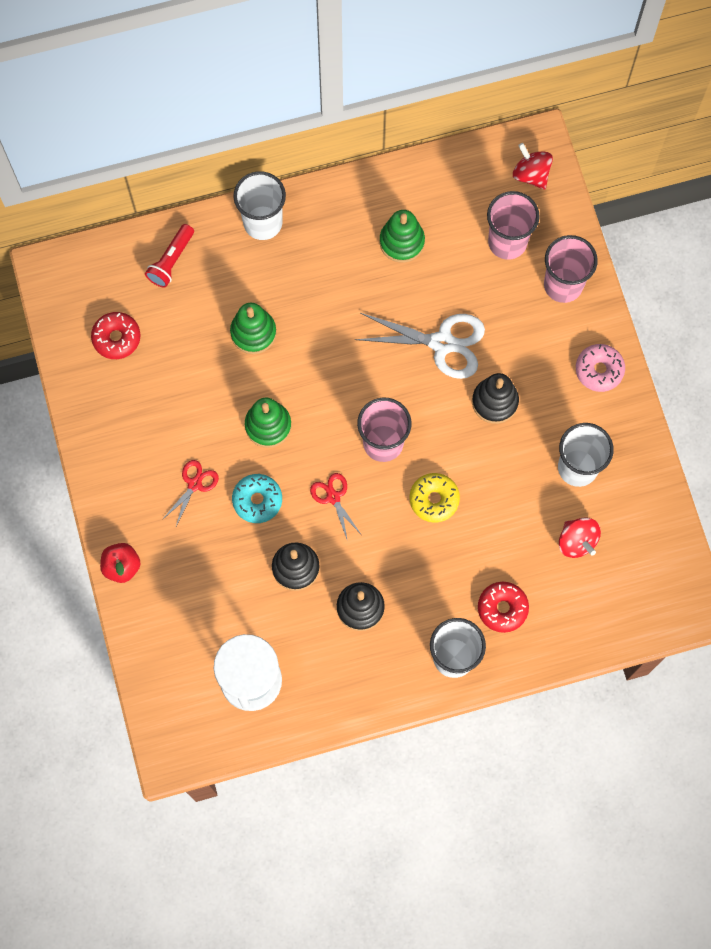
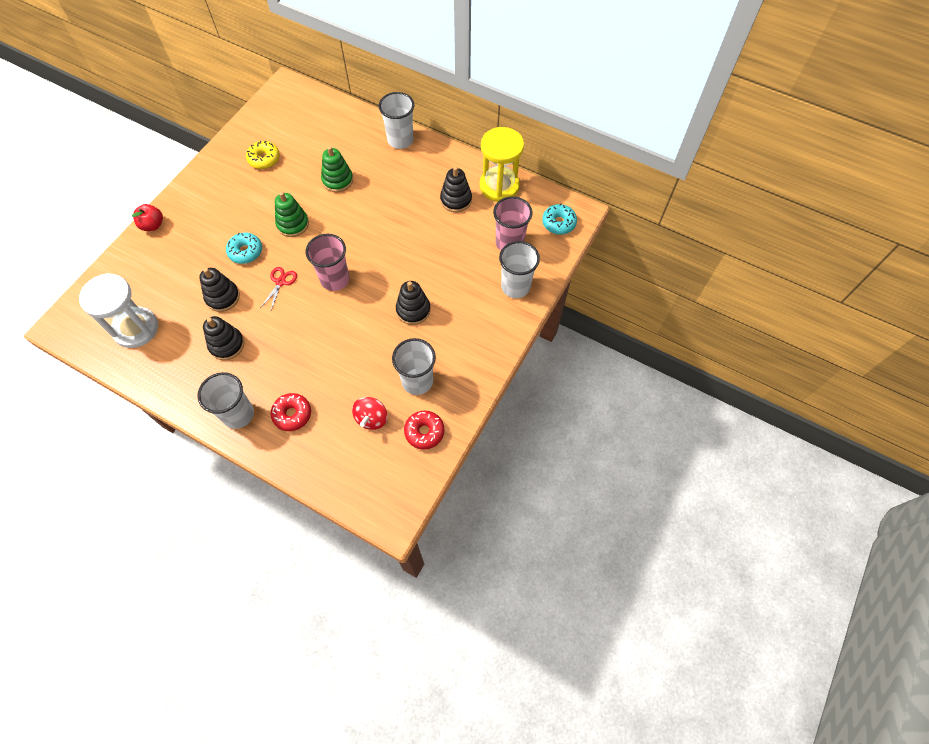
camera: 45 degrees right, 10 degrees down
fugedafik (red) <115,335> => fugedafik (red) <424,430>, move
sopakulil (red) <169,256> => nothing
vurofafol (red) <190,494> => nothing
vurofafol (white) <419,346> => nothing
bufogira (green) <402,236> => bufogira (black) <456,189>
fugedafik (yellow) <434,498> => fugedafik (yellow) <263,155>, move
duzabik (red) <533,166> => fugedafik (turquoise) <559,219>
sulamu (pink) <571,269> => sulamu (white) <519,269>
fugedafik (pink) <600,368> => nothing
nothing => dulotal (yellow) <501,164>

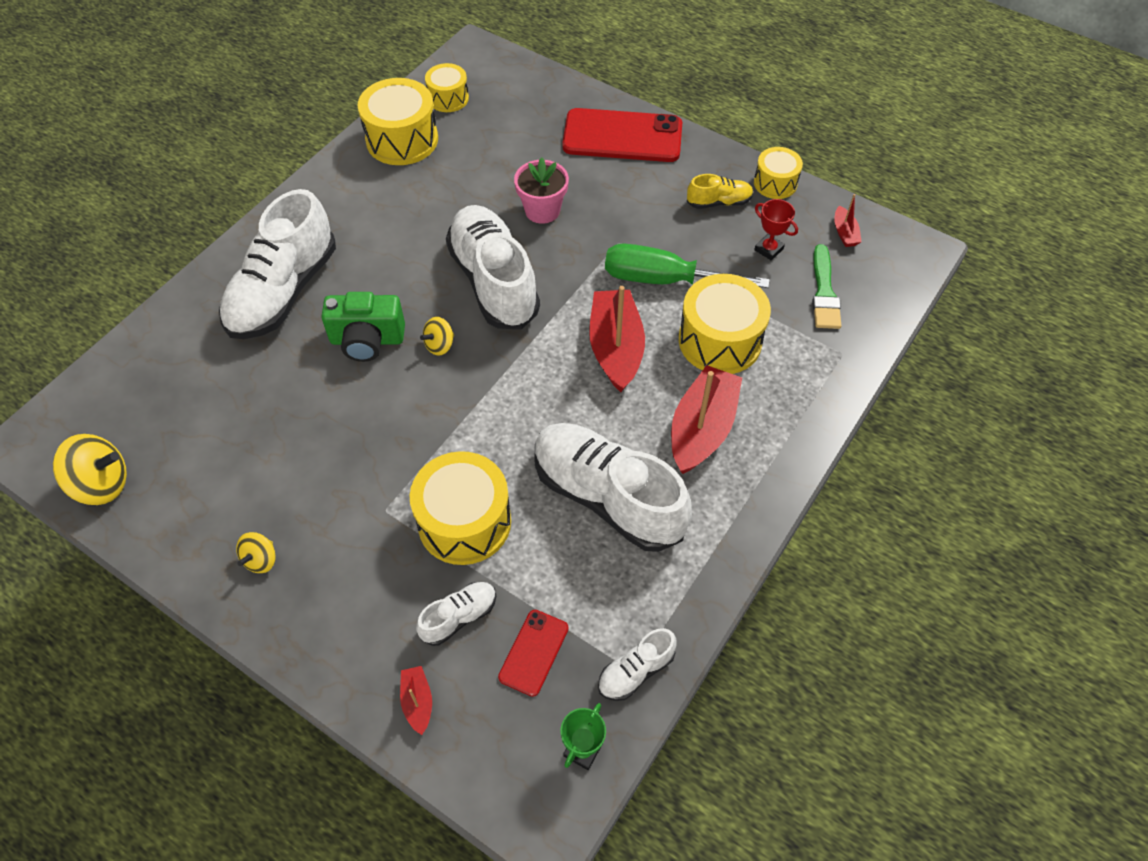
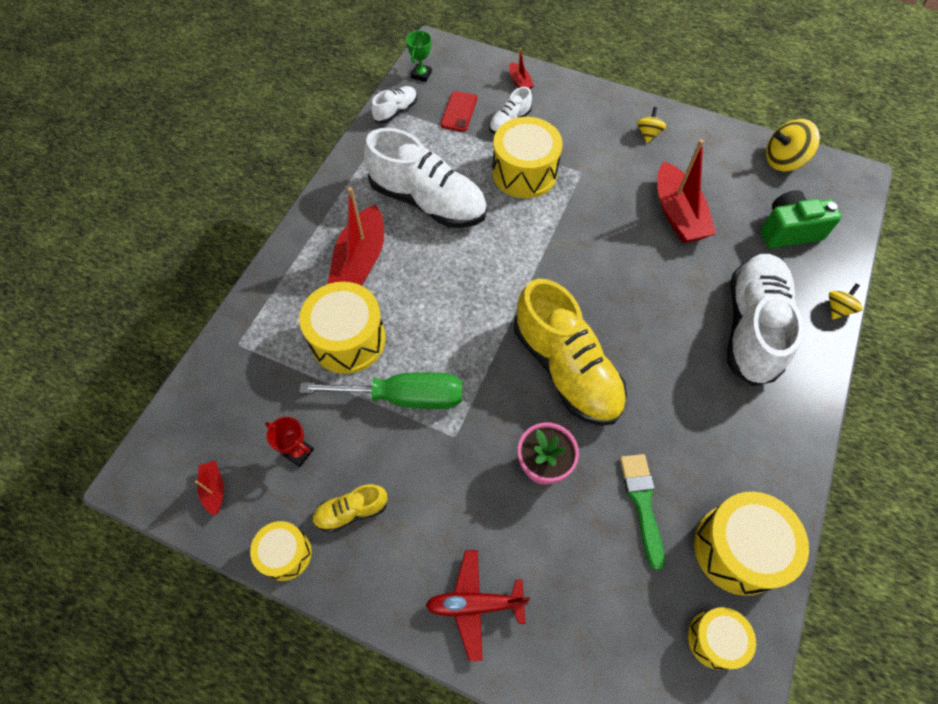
camera: 170 degrees right, 5 degrees up
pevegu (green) <363,327> => pevegu (green) <801,219>, move
duzabik (yellow) <437,336> => duzabik (yellow) <846,301>, move
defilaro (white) <493,267> => defilaro (yellow) <570,352>
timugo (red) <622,135> => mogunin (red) <477,605>
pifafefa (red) <617,339> => pifafefa (red) <686,191>, move
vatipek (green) <827,286> => vatipek (green) <642,512>, move

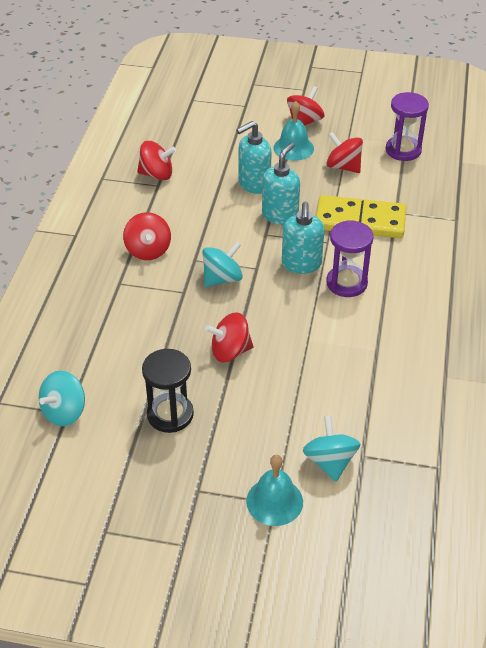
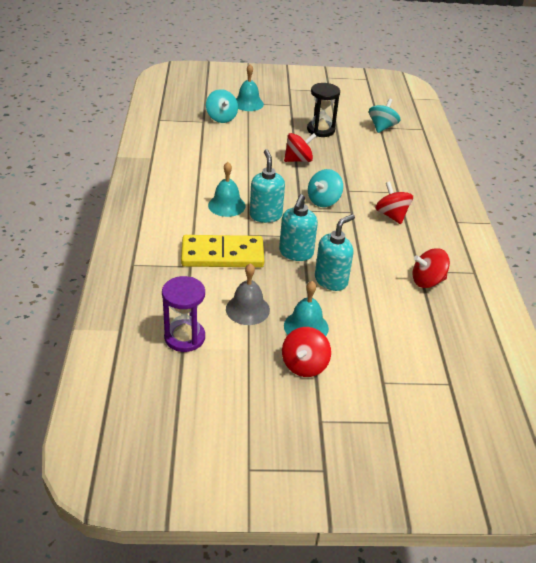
camera: 165 degrees right, 5 degrees down
dulotal (purple) <350,258> => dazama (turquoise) <227,189>
duzabik (red) <345,152> => dazama (grey) <248,294>

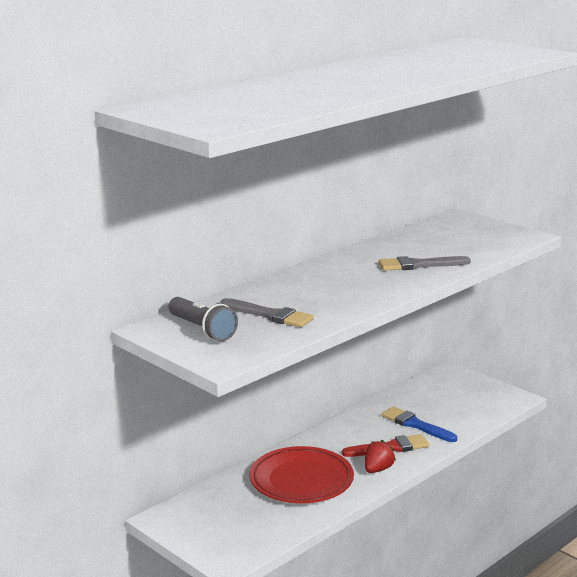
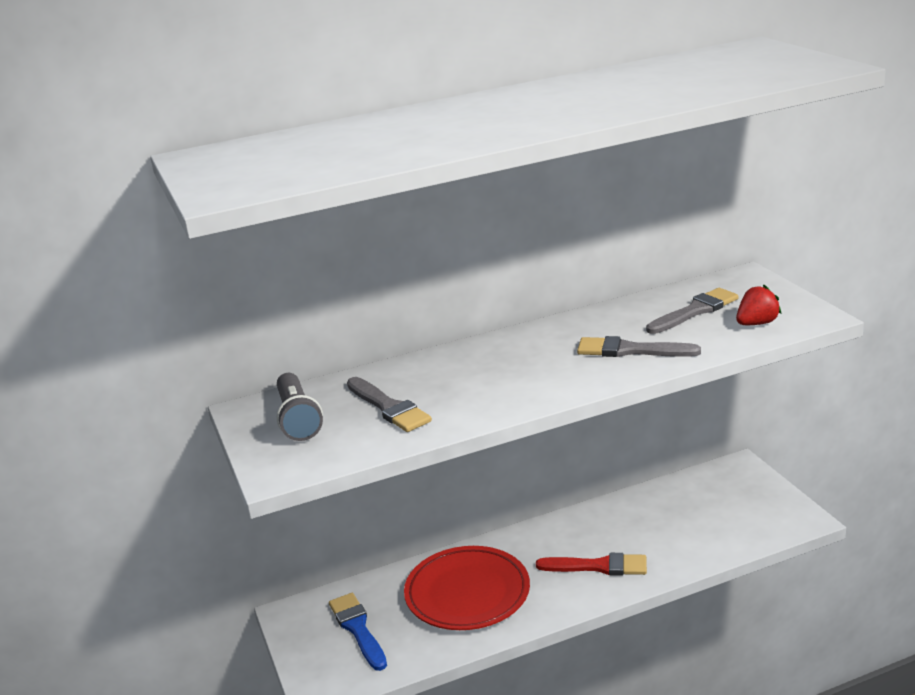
camera: 25 degrees right, 5 degrees up
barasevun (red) <380,456> => barasevun (red) <759,305>, move
vatipek (blue) <419,424> => vatipek (blue) <358,632>, move
nothing => vatipek (grey) <692,311>

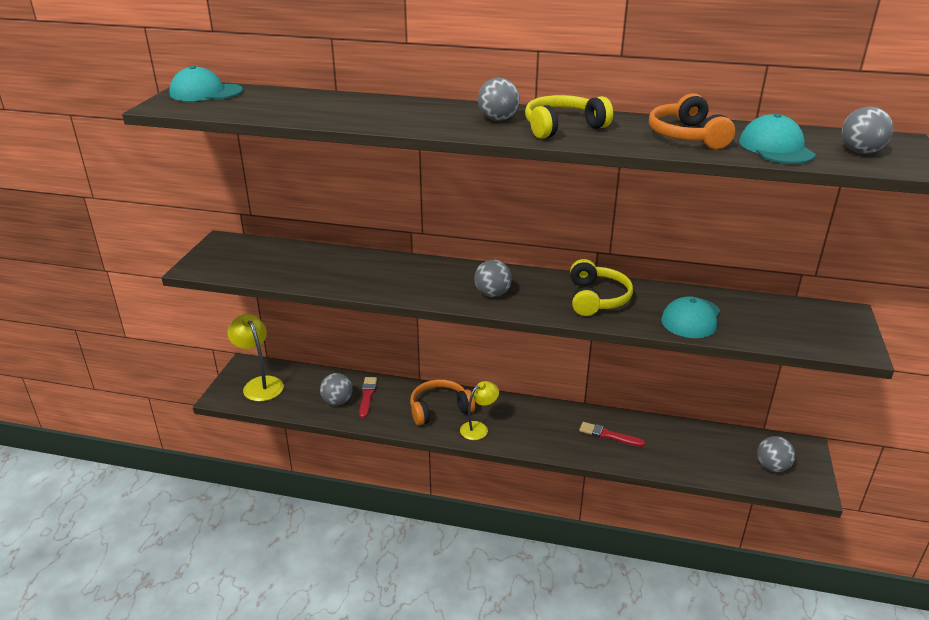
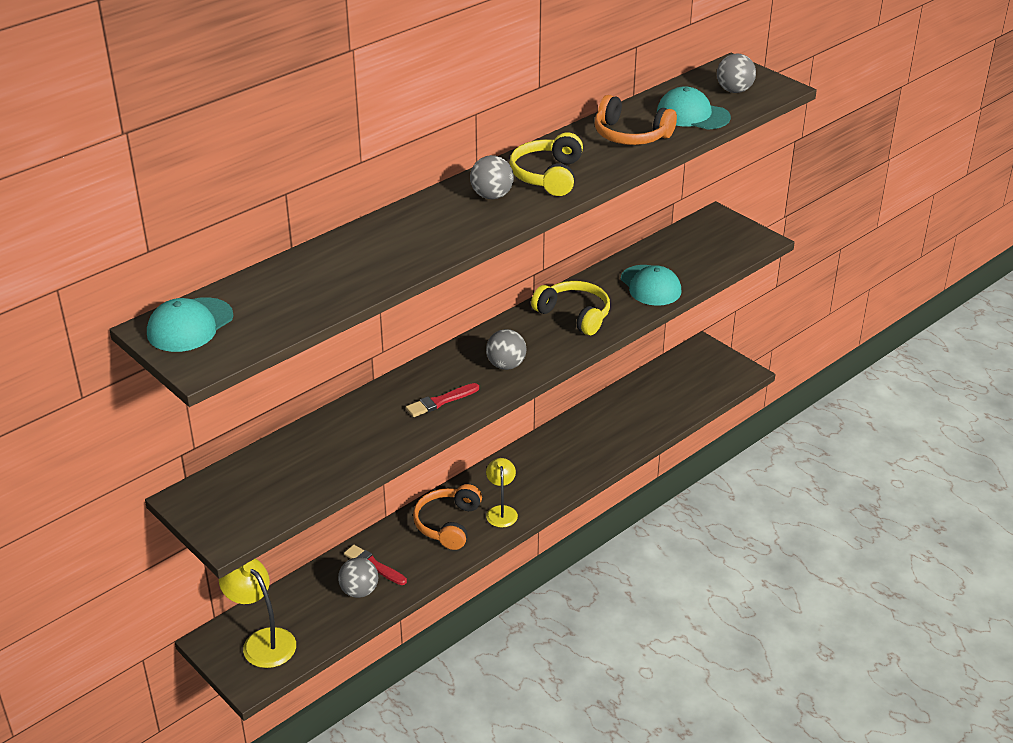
camera: 55 degrees left, 5 degrees up
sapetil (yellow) <255,357> => sapetil (yellow) <257,613>, 45 degrees clockwise
vatipek (red) <612,434> => vatipek (red) <442,400>, move
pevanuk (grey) <776,454> => nothing

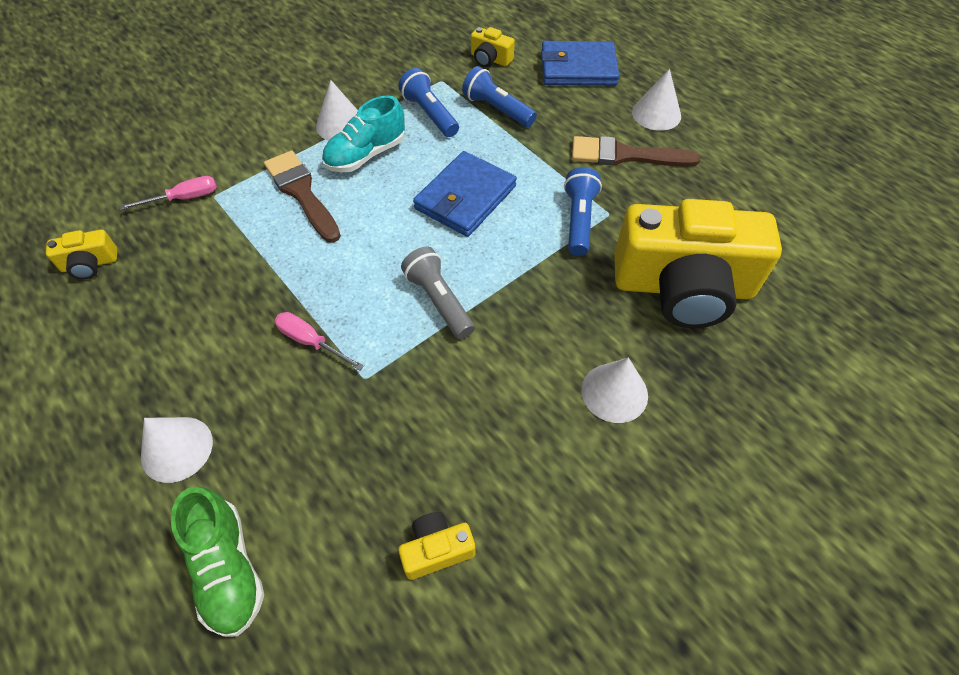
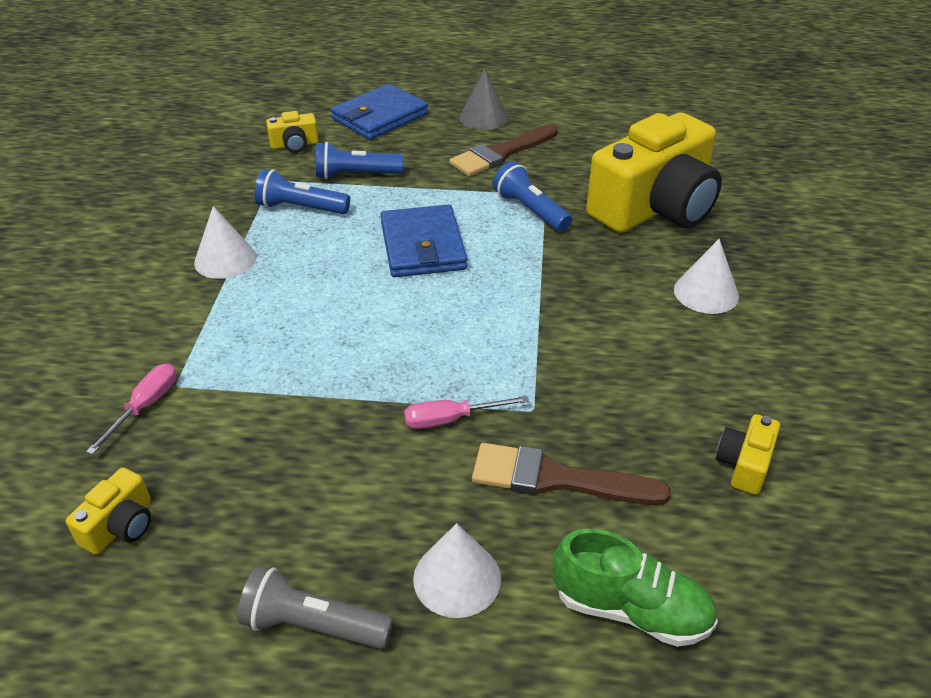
camera: 45 degrees left, 15 degrees down
vatipek (brown) <302,197> => vatipek (brown) <571,474>, move
defilaro (turquoise) <363,134> => nothing
sopakulil (grey) <438,293> => sopakulil (grey) <315,607>, move
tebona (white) <656,100> => tebona (grey) <483,99>

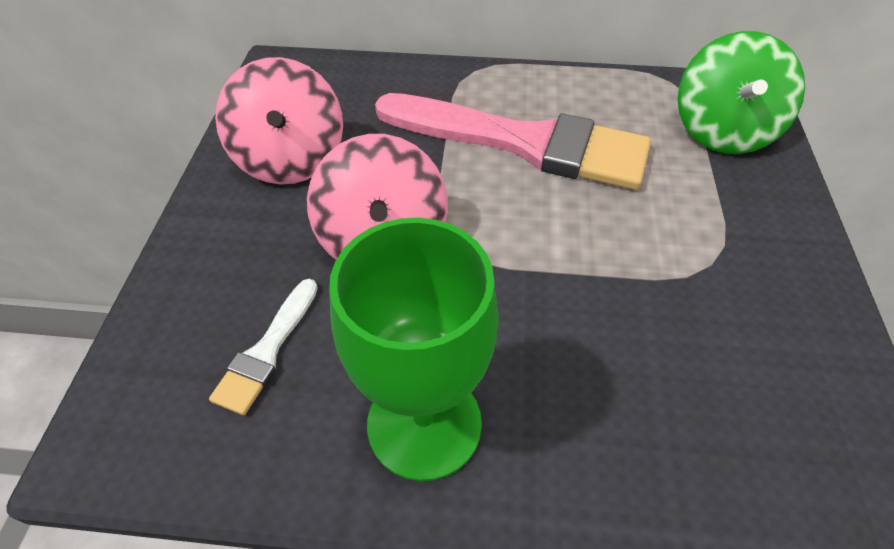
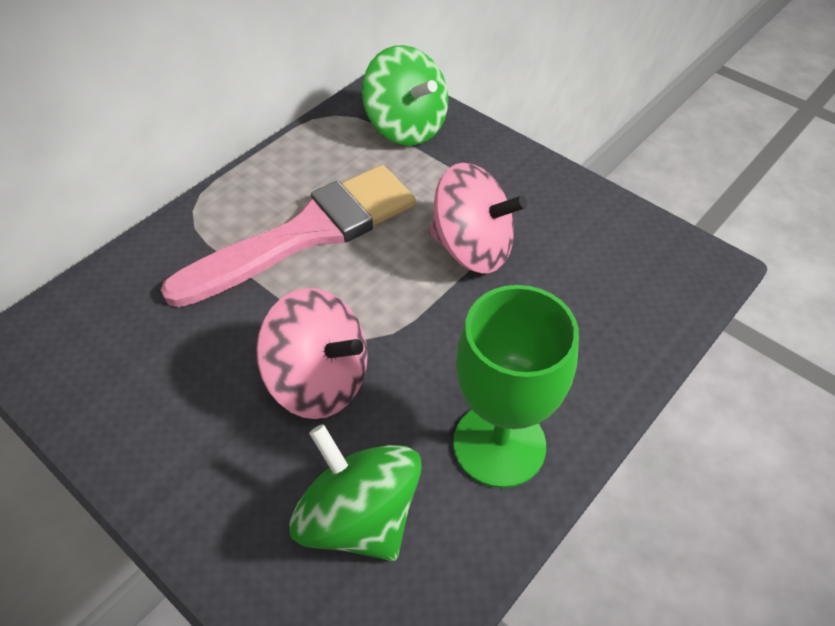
camera: 55 degrees left, 0 degrees up
vatipek (white) <263,347> => duzabik (green) <355,492>
duzabik (pink) <279,120> => duzabik (pink) <478,218>, move

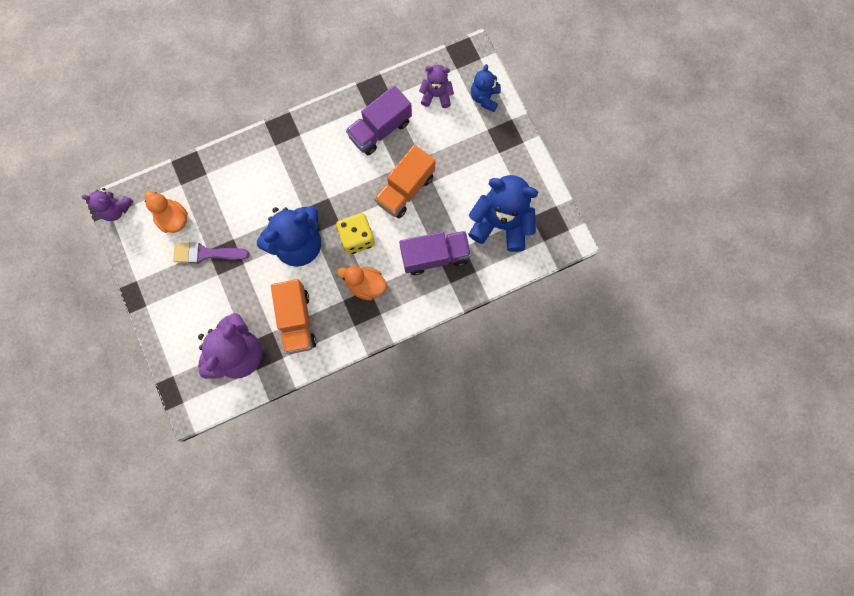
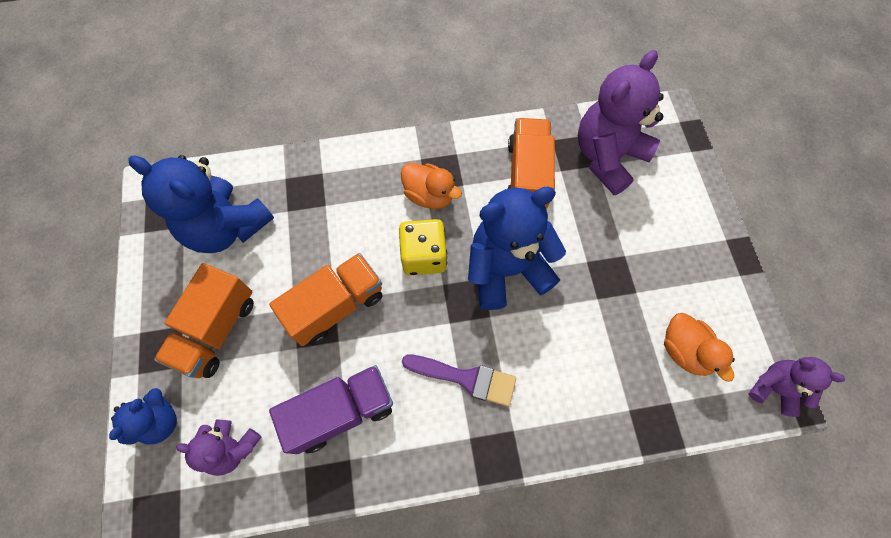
camera: 165 degrees left, 10 degrees down
vatipek (purple) <211,252> => vatipek (purple) <459,380>, move
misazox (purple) <435,253> => nothing
nothing => misazox (orange) <204,320>

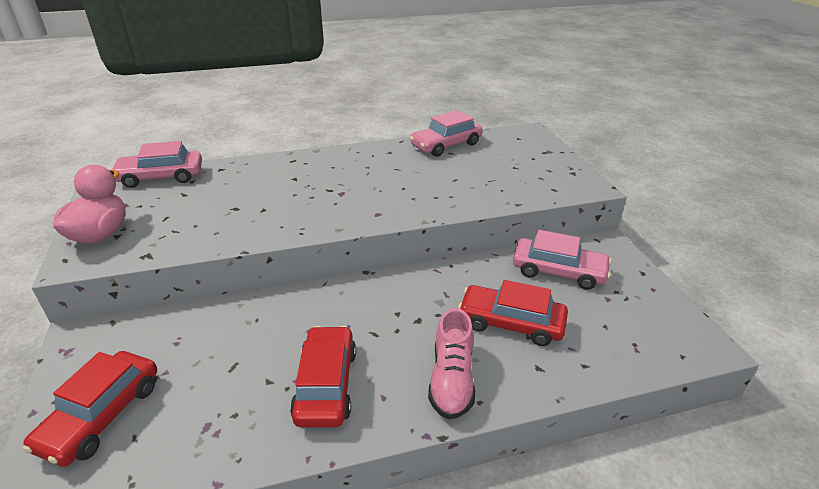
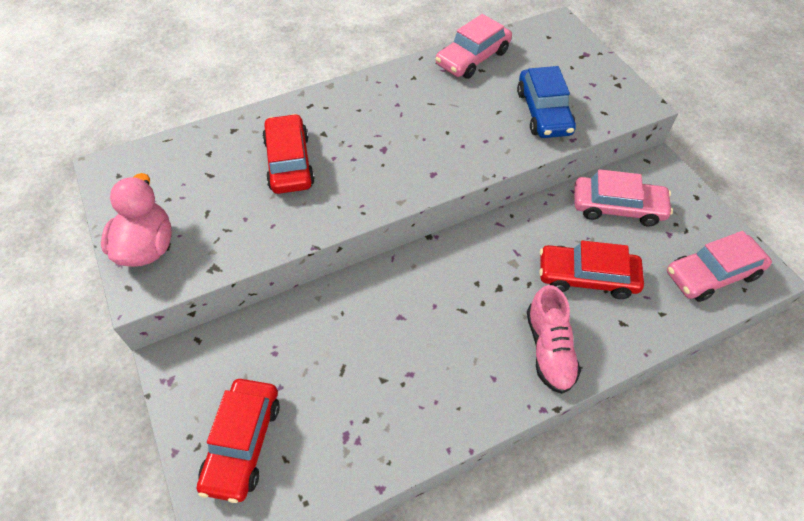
camera: 10 degrees left, 20 degrees up
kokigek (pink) <157,164> => kokigek (pink) <719,266>, move
kokigek (red) <323,376> => kokigek (red) <288,154>, move
nothing => kokigek (blue) <546,102>

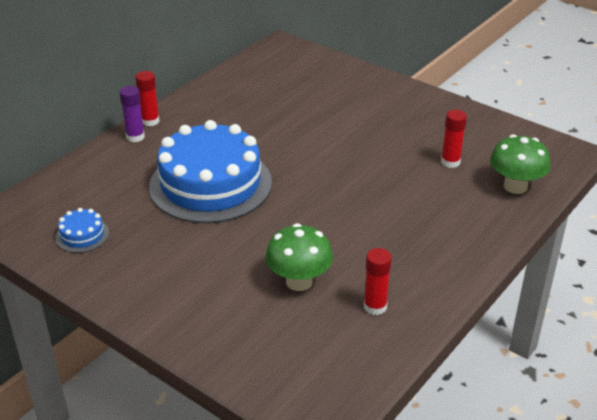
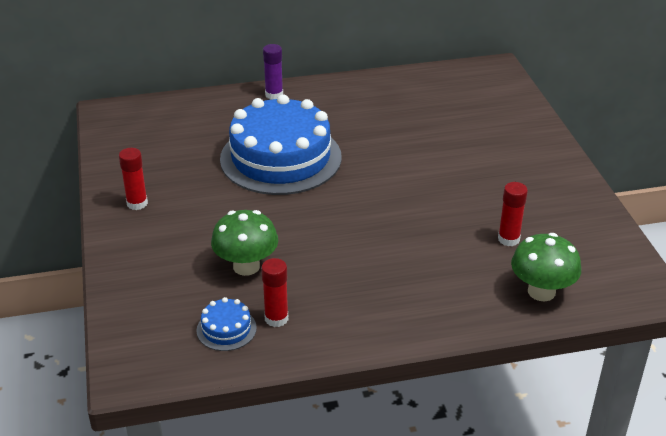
camera: 40 degrees right, 0 degrees up
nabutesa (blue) <82,230> => nabutesa (blue) <226,324>, move
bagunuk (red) <147,98> => bagunuk (red) <133,179>, move

